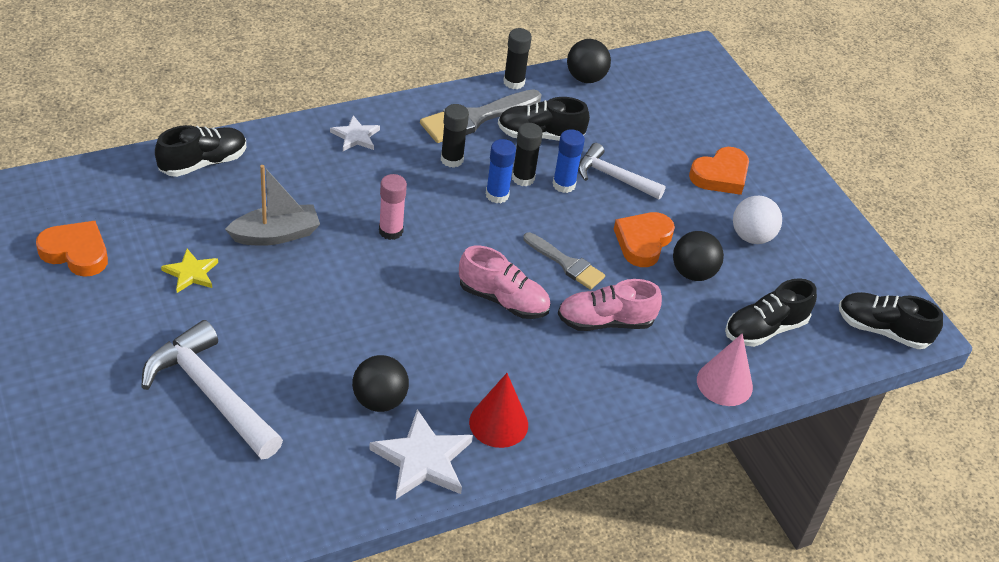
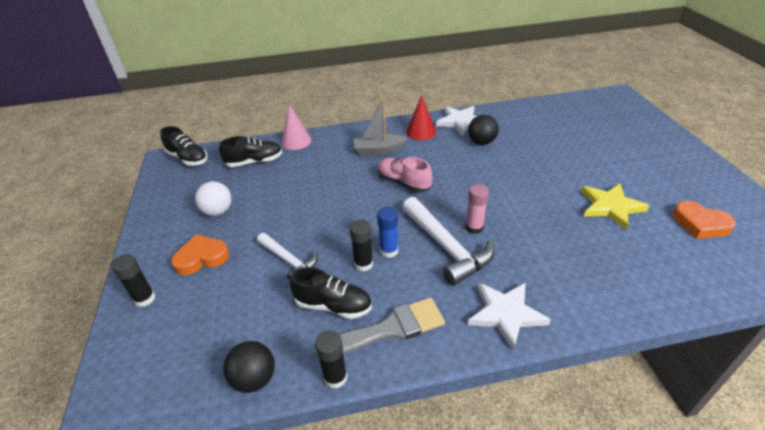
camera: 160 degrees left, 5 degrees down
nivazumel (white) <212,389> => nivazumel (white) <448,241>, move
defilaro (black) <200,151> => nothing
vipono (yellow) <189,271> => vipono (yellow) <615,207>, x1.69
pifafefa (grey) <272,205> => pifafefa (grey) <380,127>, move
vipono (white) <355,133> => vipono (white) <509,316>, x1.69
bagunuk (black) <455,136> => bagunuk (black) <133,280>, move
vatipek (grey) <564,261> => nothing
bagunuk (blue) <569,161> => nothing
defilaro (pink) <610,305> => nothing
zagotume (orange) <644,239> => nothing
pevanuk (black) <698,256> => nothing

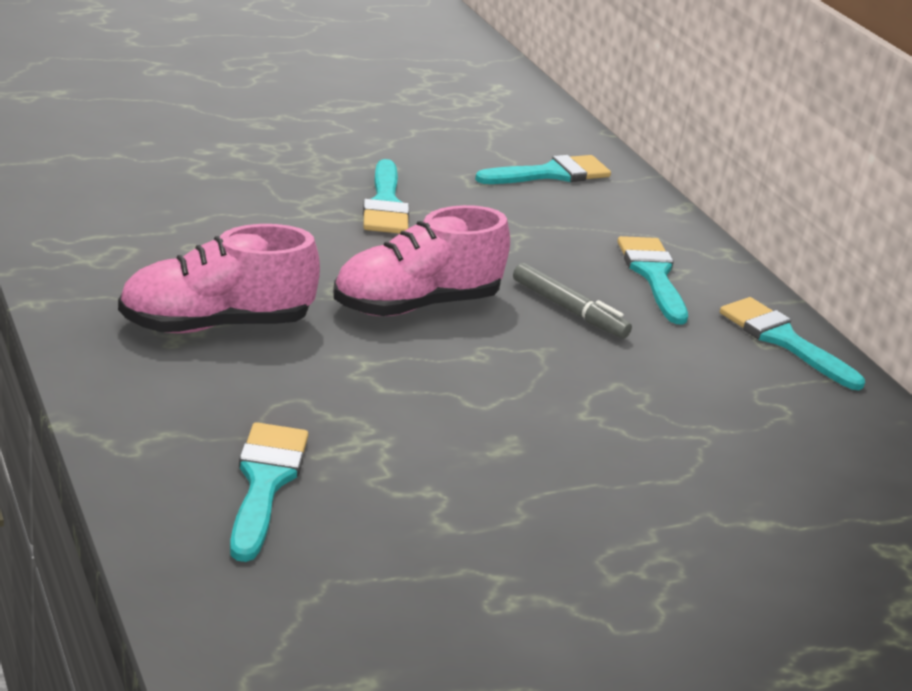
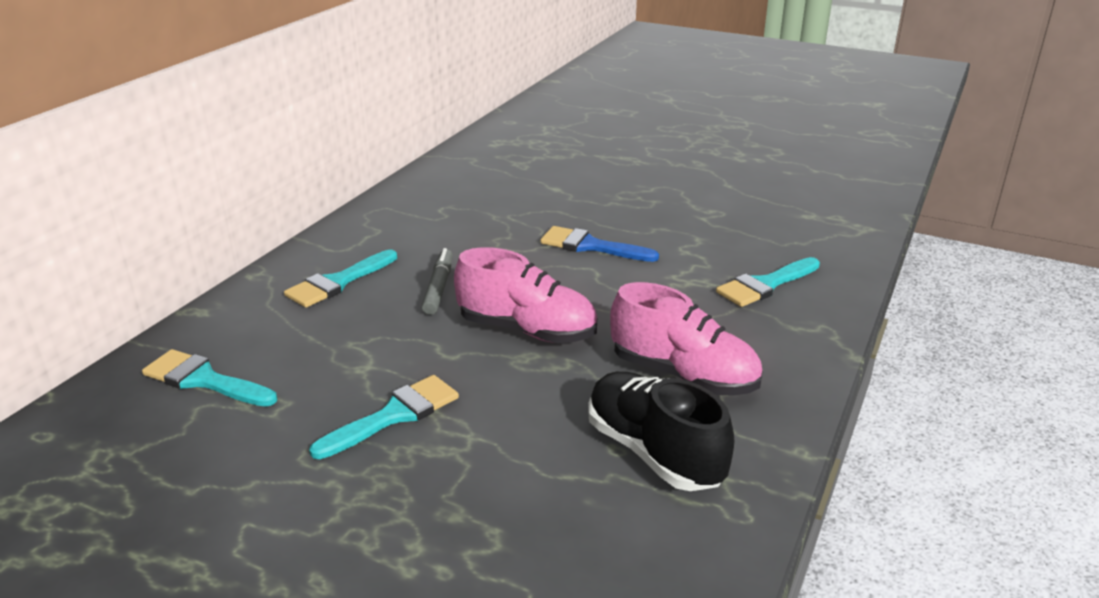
camera: 125 degrees left, 0 degrees up
vatipek (turquoise) <792,343> => nothing
nothing => vatipek (blue) <599,244>
nothing => defilaro (black) <661,431>

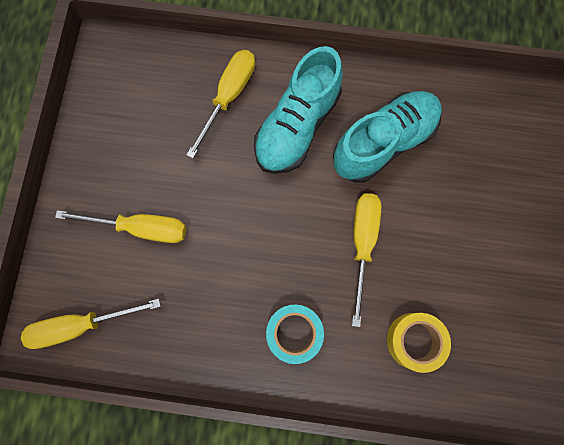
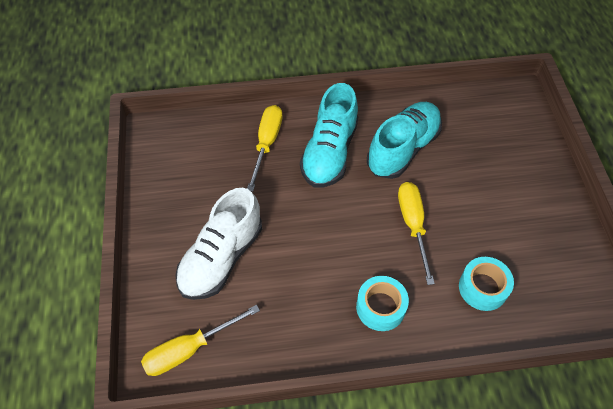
camera: 15 degrees left, 20 degrees down
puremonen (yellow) <120,226> => defilaro (white) <218,244>
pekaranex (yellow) <419,343> => pekaranex (turquoise) <486,284>

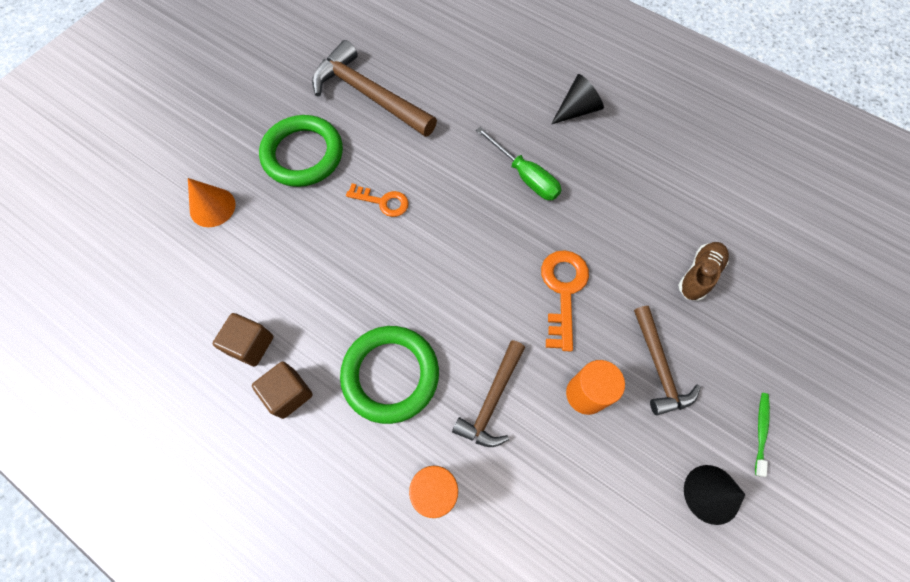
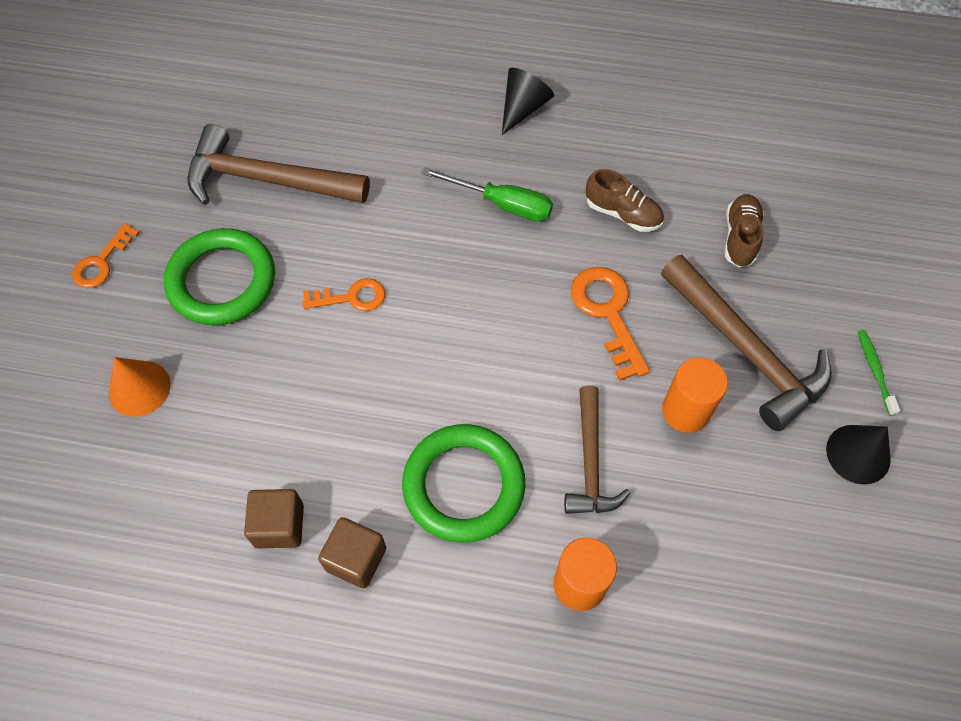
camera: 25 degrees left, 5 degrees down
nivazumel (brown) <667,360> => nivazumel (brown) <746,343>, x1.60
nothing => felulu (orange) <106,255>
nothing => defilaro (brown) <625,200>

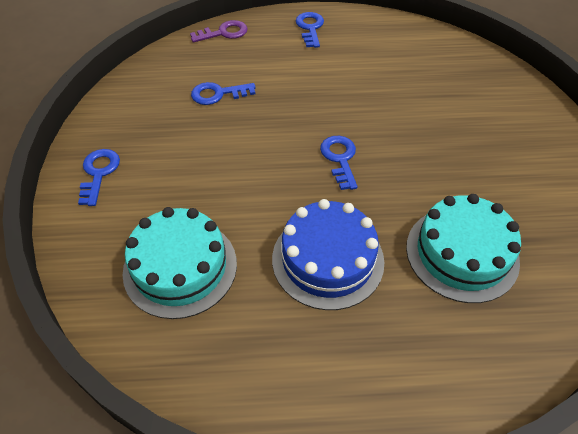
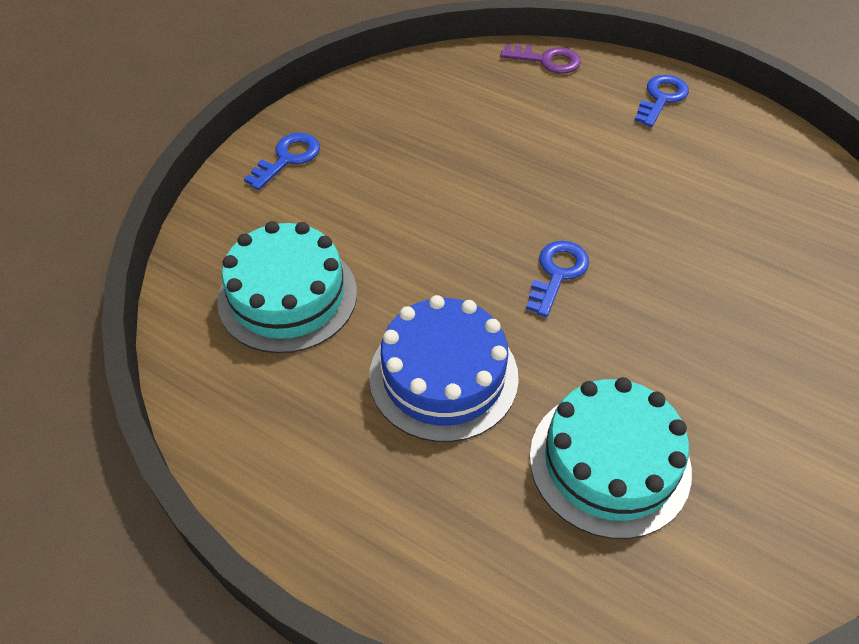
camera: 35 degrees right, 0 degrees up
felulu (blue) <223,93> => nothing

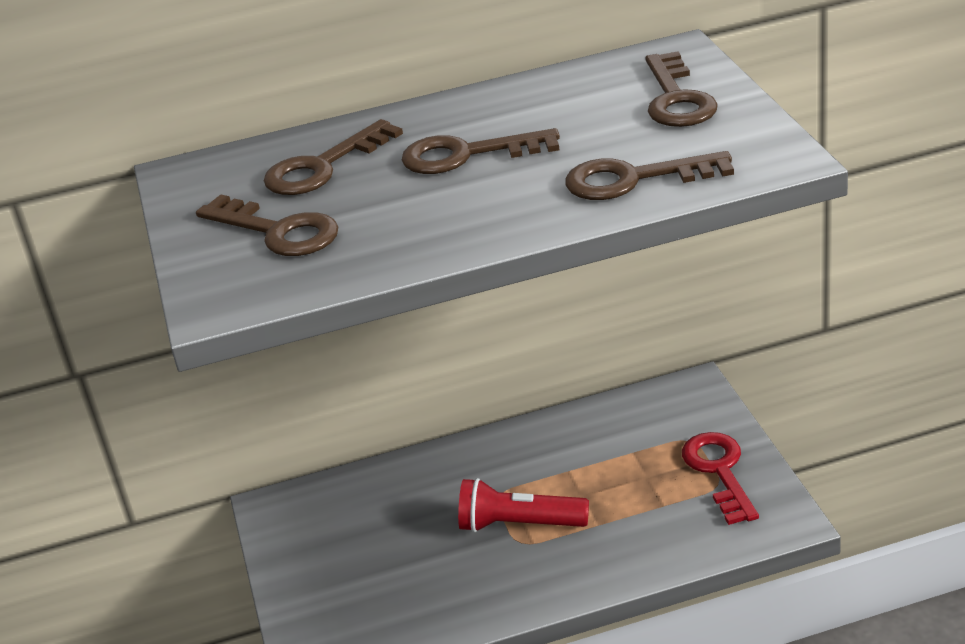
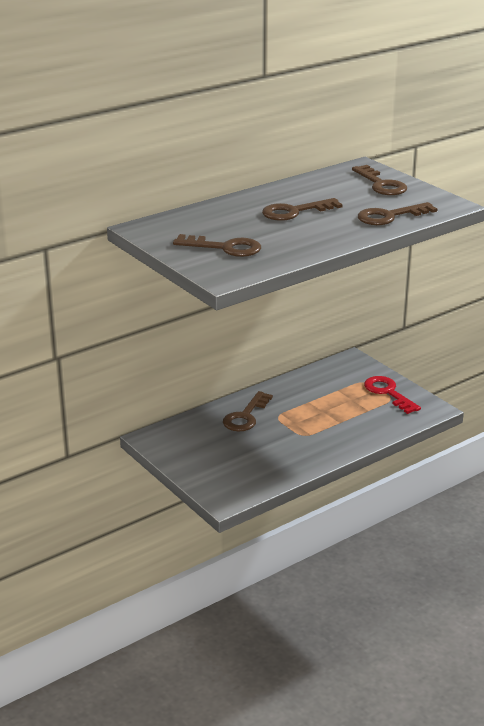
camera: 25 degrees left, 5 degrees down
felulu (brown) <333,157> => felulu (brown) <248,411>, move
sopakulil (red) <523,505> => nothing

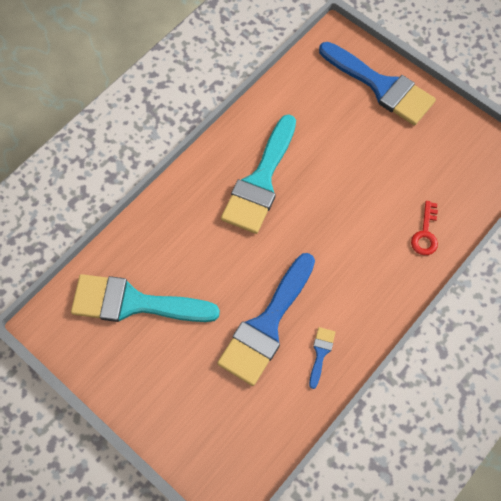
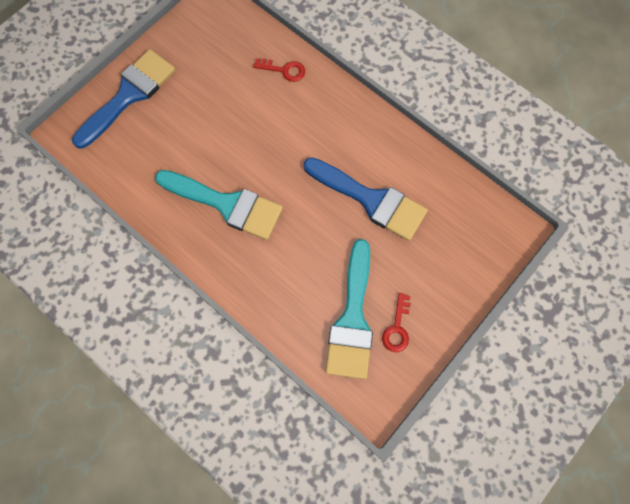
camera: 90 degrees left, 5 degrees up
vatipek (blue) <322,358> => nothing
nothing => felulu (red) <396,322>

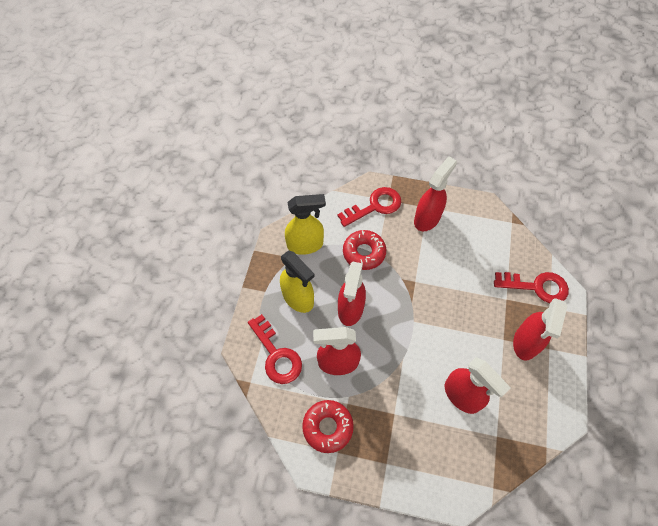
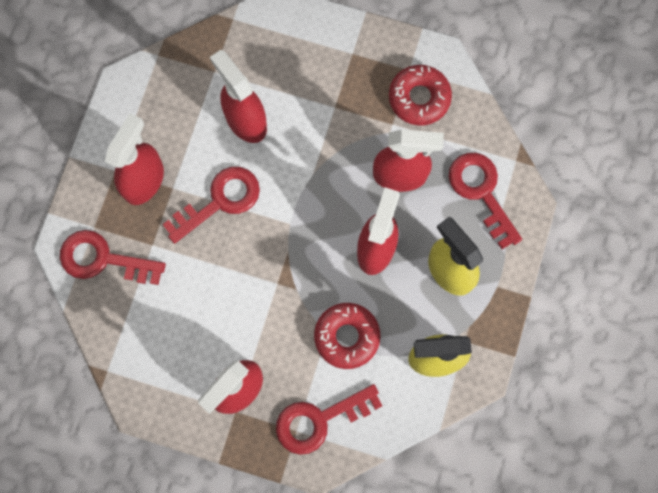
camera: 175 degrees left, 15 degrees up
nothing => felulu (red) <211,205>

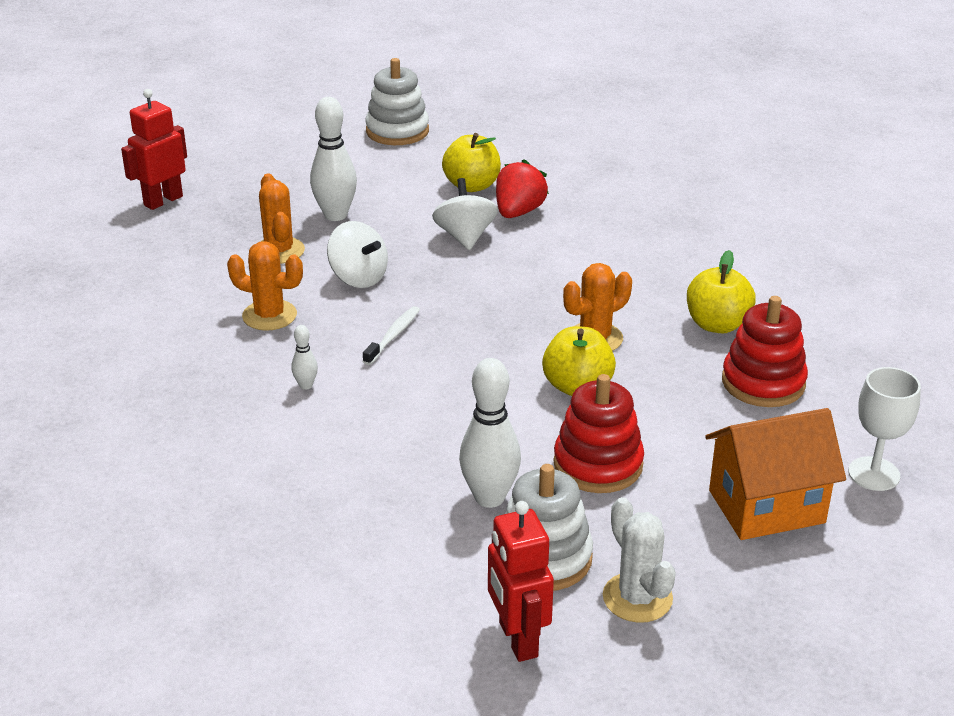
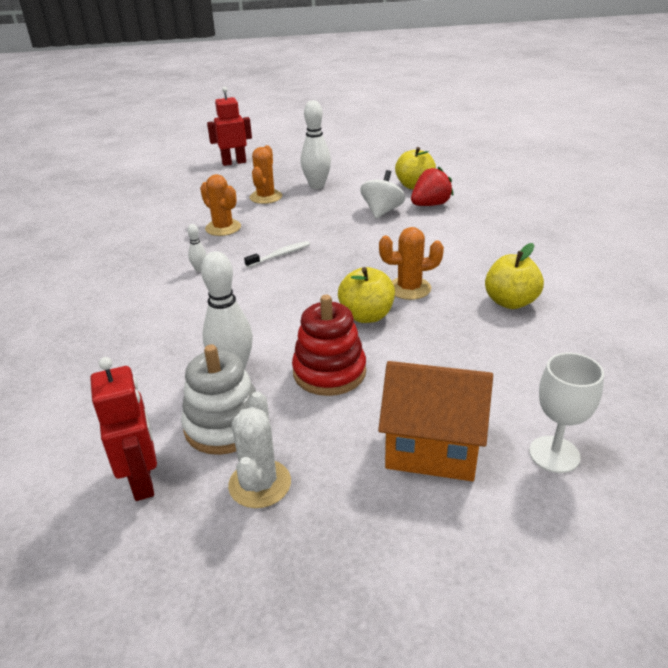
camera: 30 degrees right, 0 degrees up
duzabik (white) <357,254> => nothing
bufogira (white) <397,101> => nothing
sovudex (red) <521,581> => sovudex (red) <123,429>, 150 degrees clockwise
bufogira (red) <765,351> => nothing

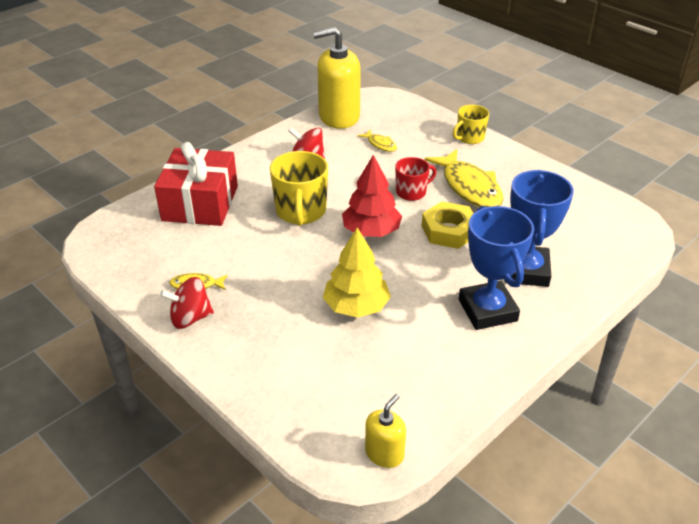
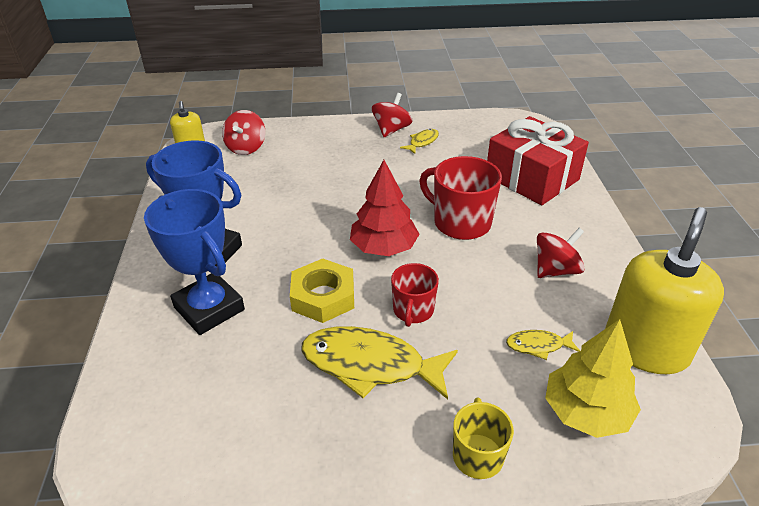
camera: 130 degrees right, 0 degrees up
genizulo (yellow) <299,188> => genizulo (red) <460,198>
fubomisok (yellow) <357,272> => fubomisok (yellow) <593,378>, move
nothing => duzabik (red) <243,132>

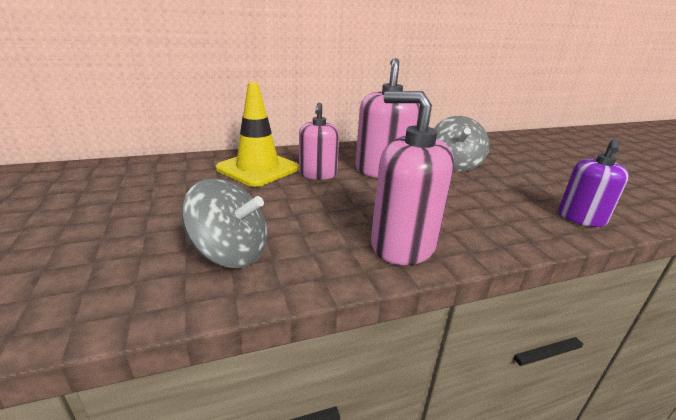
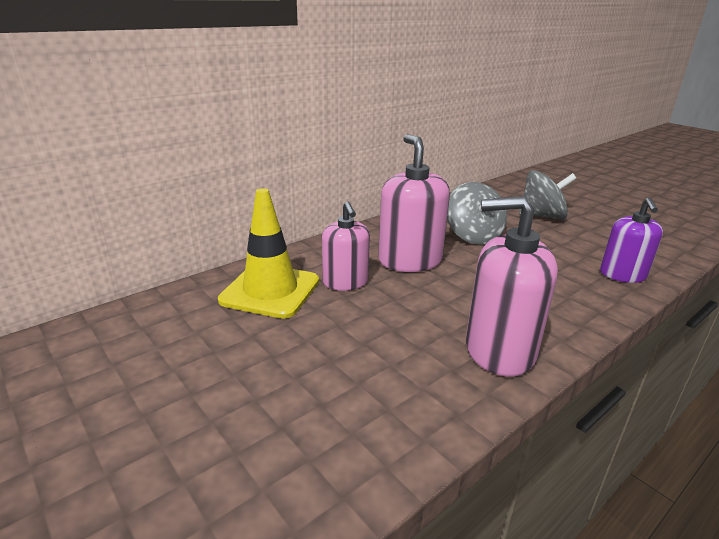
camera: 20 degrees left, 0 degrees up
duzabik (grey) <224,223> => duzabik (grey) <548,195>, move

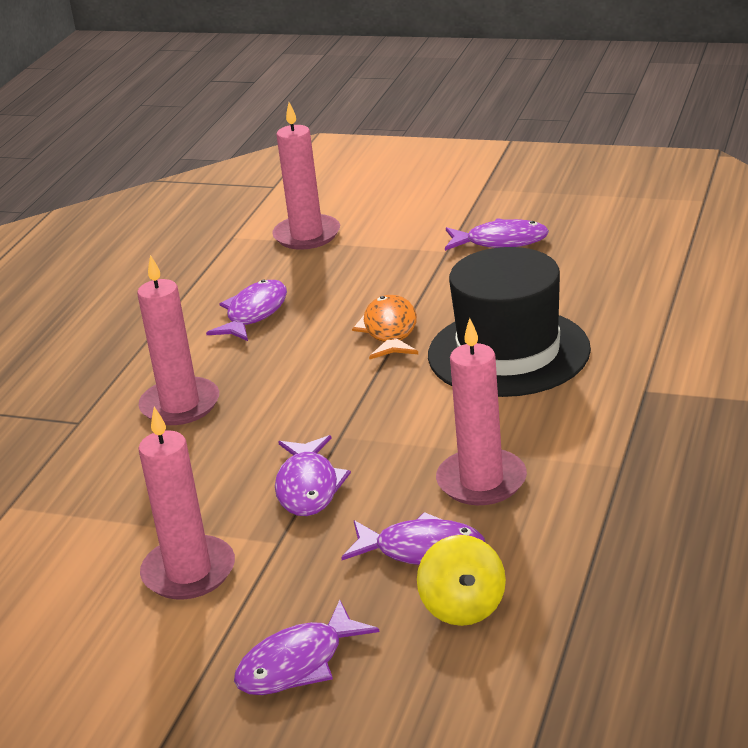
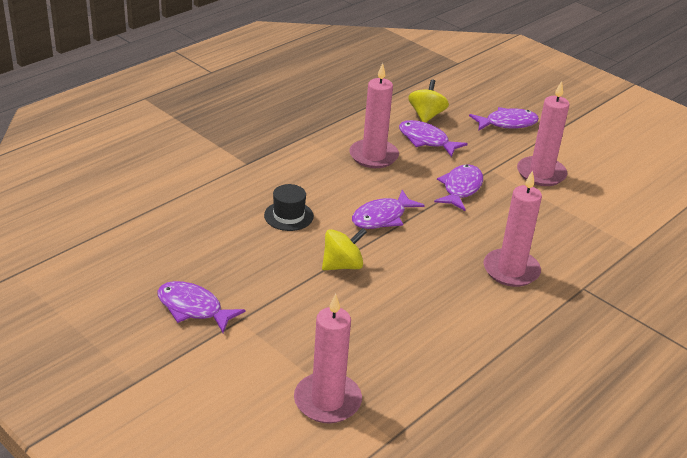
camera: 160 degrees left, 5 degrees up
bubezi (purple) <246,310> => bubezi (purple) <388,209>, move
bubezi (orange) <385,327> => duzabik (yellow) <344,249>
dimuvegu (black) <509,322> => dimuvegu (black) <289,207>, x0.45

